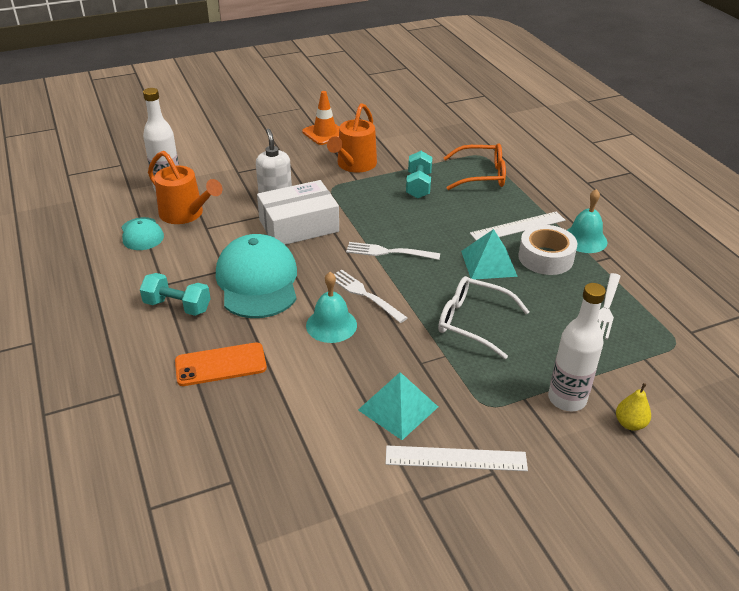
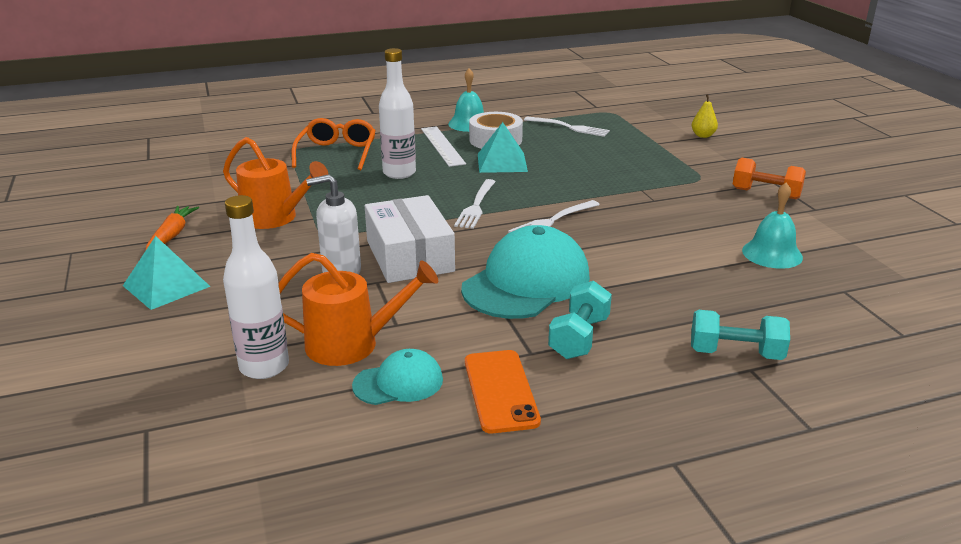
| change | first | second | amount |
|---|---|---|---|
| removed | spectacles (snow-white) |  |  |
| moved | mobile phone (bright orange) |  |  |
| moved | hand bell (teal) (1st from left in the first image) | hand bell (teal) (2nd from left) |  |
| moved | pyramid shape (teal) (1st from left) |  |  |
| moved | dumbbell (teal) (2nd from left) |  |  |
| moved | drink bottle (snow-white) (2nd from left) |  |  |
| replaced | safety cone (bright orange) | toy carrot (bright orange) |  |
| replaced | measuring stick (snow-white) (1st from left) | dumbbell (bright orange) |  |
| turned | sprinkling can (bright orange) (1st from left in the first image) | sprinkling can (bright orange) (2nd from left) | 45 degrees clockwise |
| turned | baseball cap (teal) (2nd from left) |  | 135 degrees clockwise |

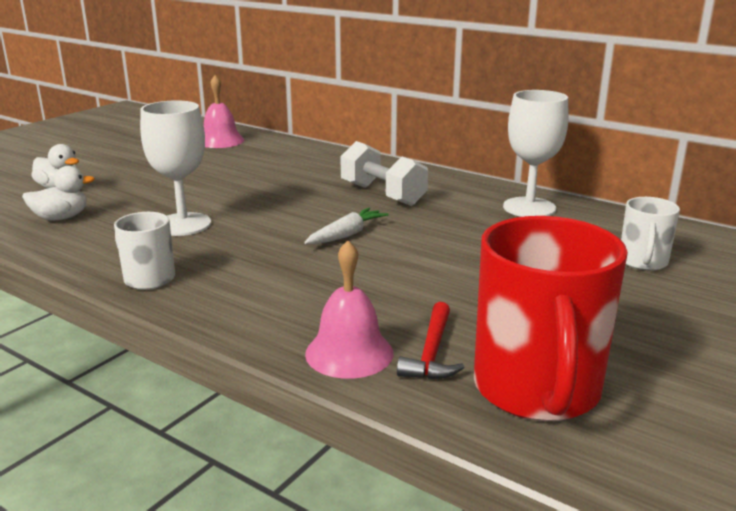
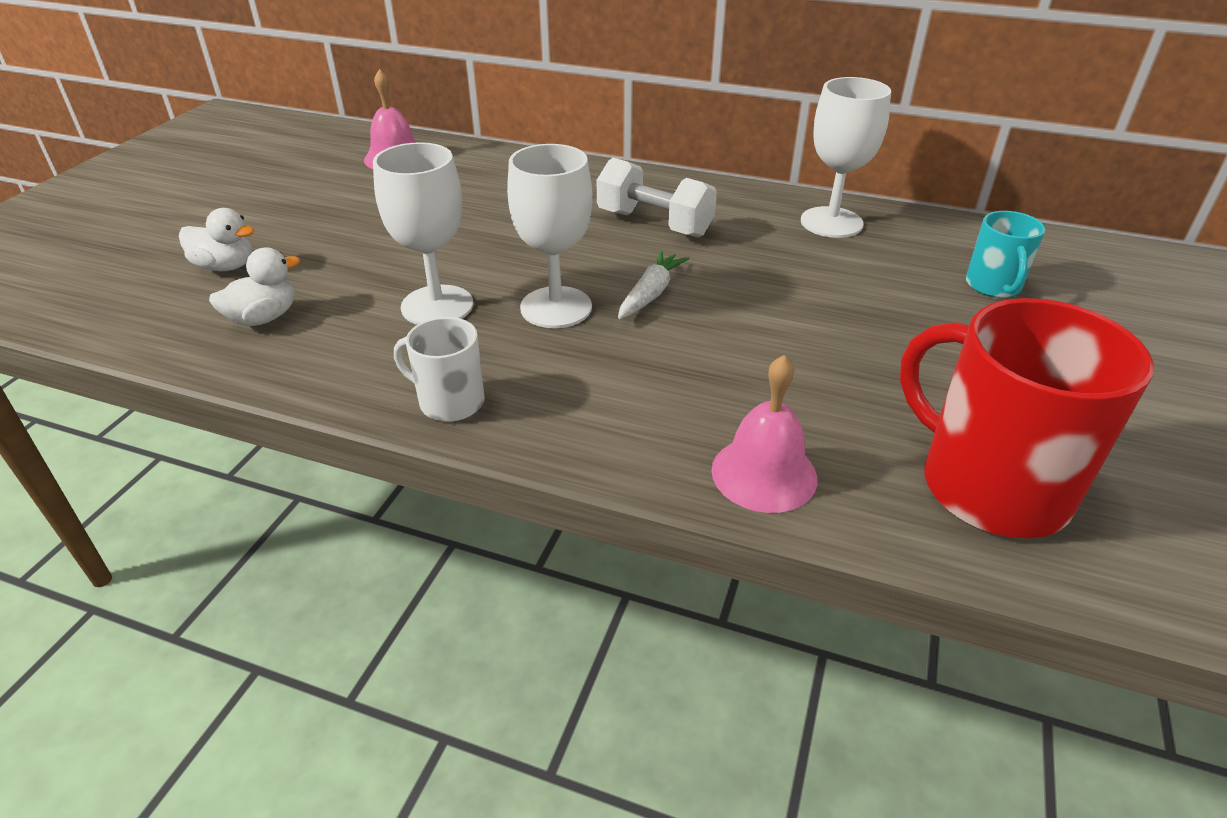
| change | first | second | amount |
|---|---|---|---|
| removed | hammer (red) |  |  |
| added |  | chalice (snow-white) (2nd from left) |  |
| recoloured | tea mug (snow-white) (2nd from left) | tea mug (teal) |  |
| turned | tea mug (red) |  | 150 degrees clockwise |

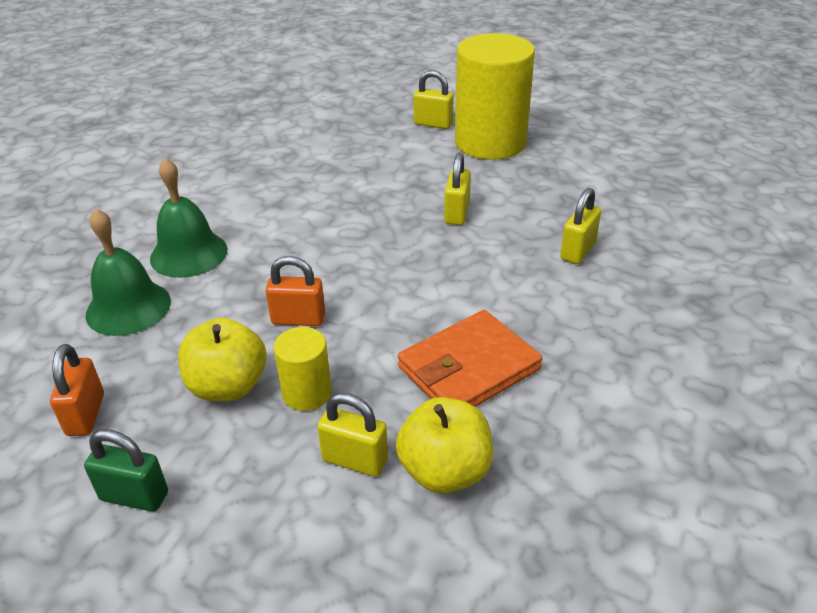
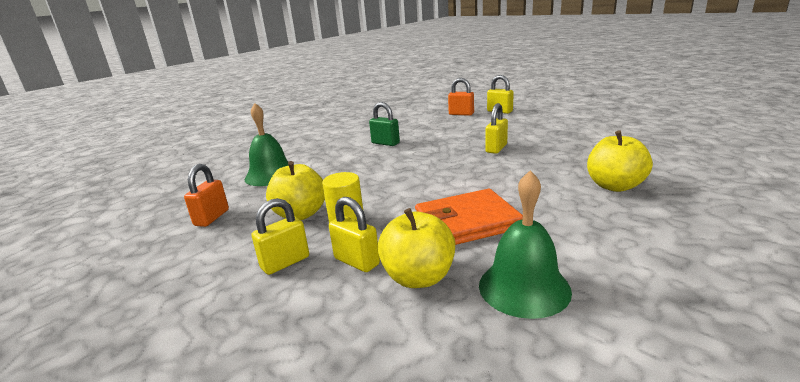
| change | first | second | amount |
|---|---|---|---|
| removed | cylinder (golden) (2nd from left) |  |  |
| added |  | apple (golden) (3rd from left) |  |
| moved | padlock (leaf-green) |  |  |
| moved | hand bell (leaf-green) (2nd from left) |  |  |
| moved | padlock (bright orange) (2nd from left) |  |  |
| moved | padlock (golden) (4th from left in the first image) | padlock (golden) (1st from left) |  |

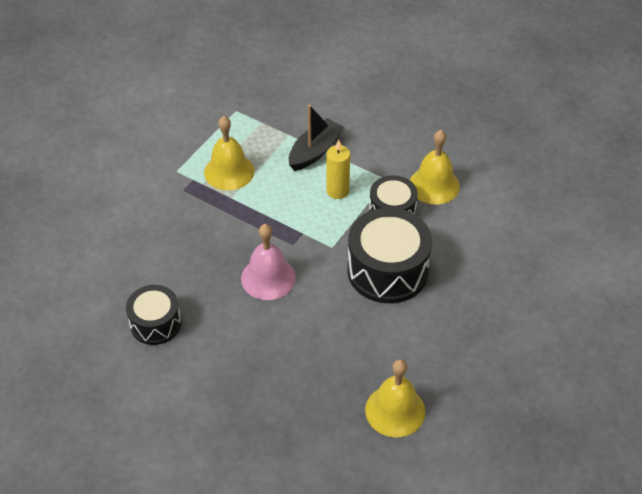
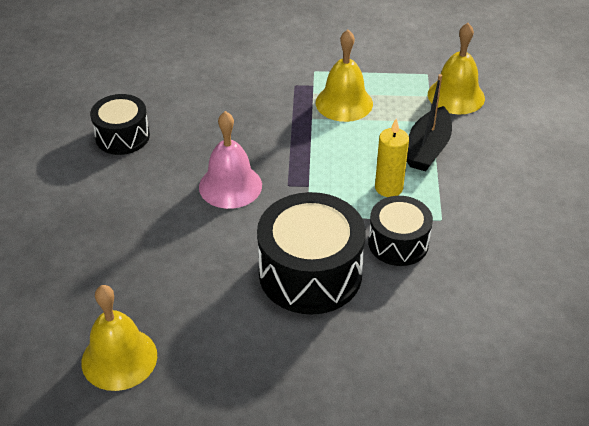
| change | first | second | amount |
|---|---|---|---|
| moved | hand bell (golden) (3rd from left) |  |  |
| turned | sailboat (black) |  | 105 degrees clockwise |

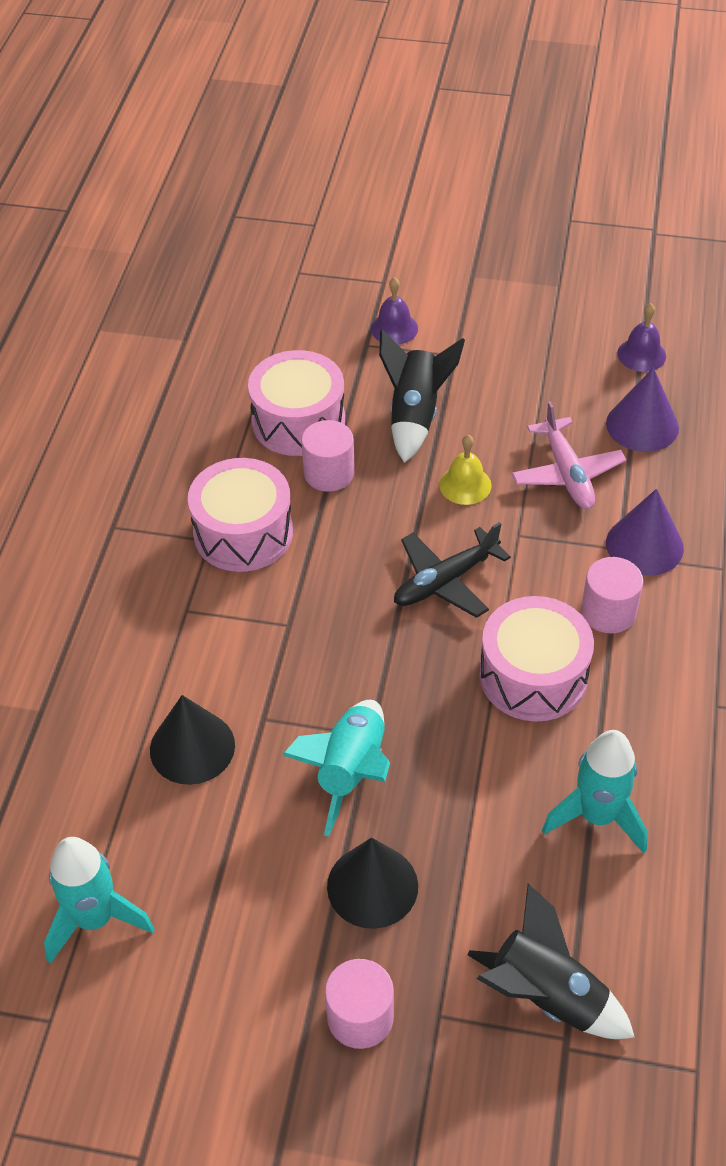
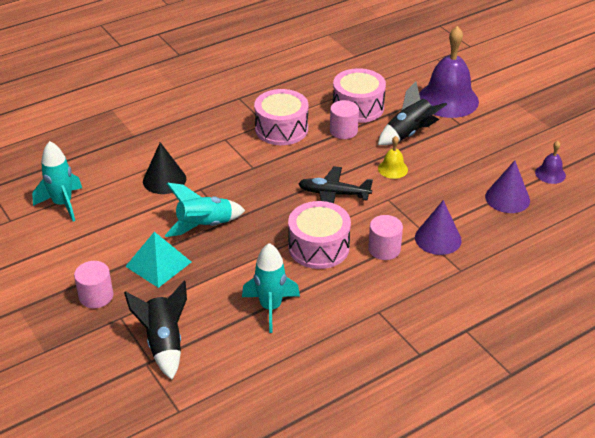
| change | first | second | amount |
|---|---|---|---|
| removed | plane (rosy) |  |  |
| replaced | solid cone (black) (2nd from left) | pyramid shape (teal) |  |
| resized | hand bell (royal purple) (1st from left) |  | x2.21 |

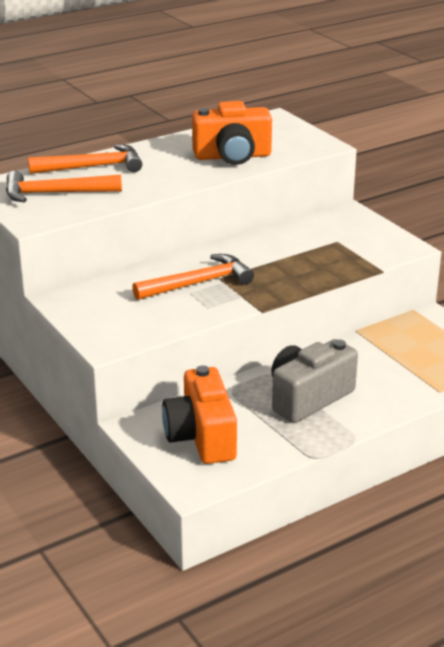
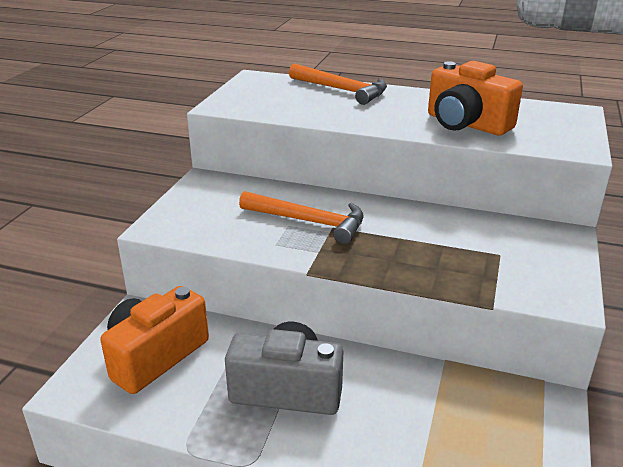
| change | first | second | amount |
|---|---|---|---|
| removed | hammer (bright orange) (1st from left) |  |  |

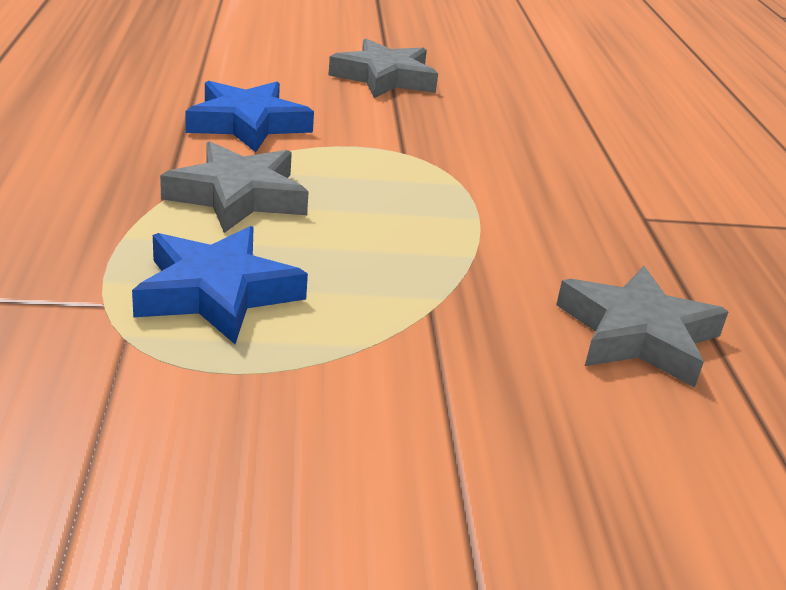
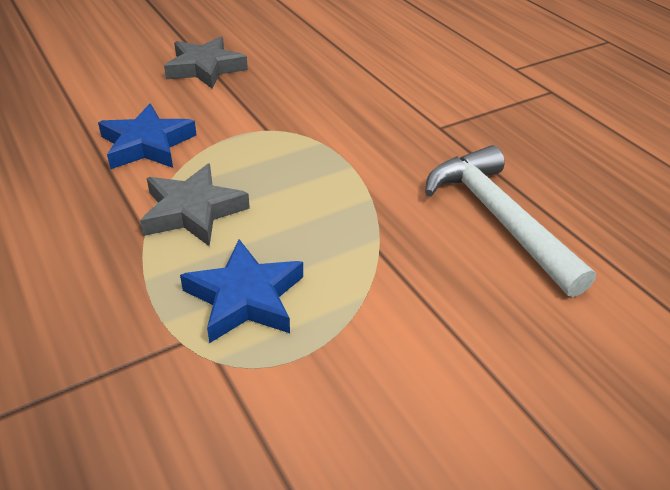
| change | first | second | amount |
|---|---|---|---|
| replaced | star (grey) (3rd from left) | hammer (snow-white) |  |

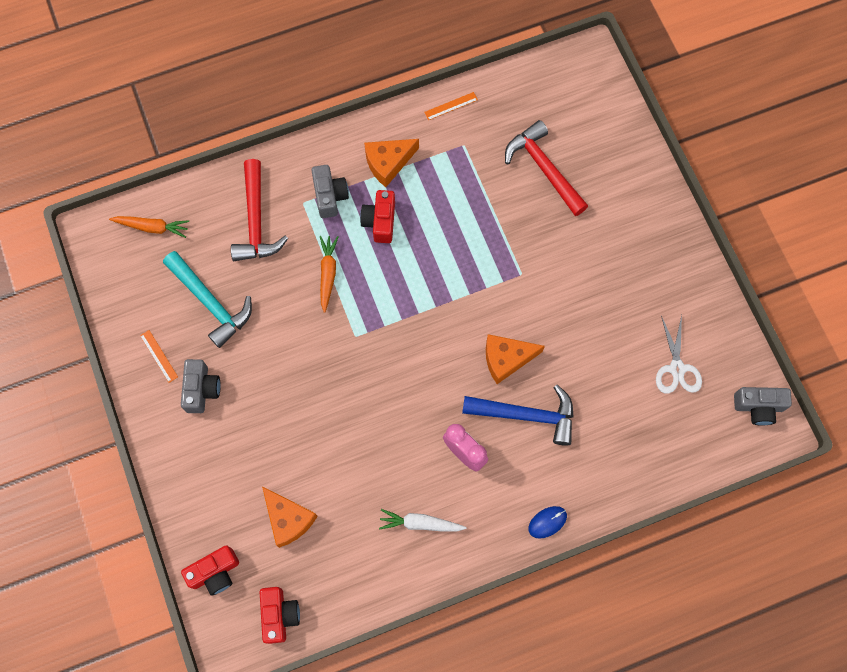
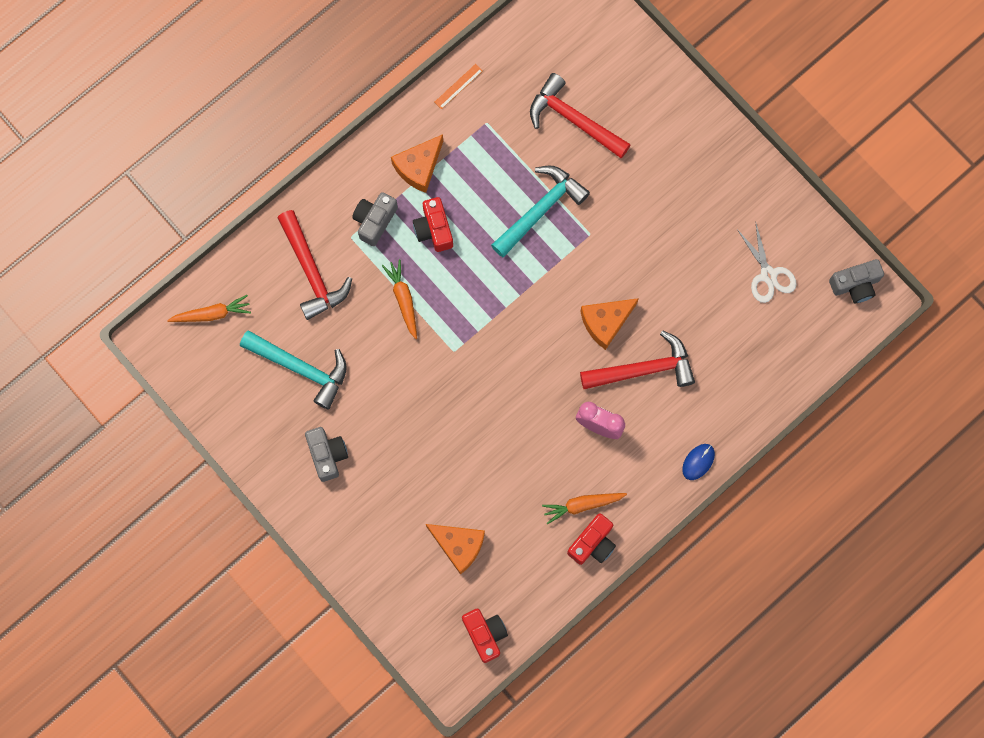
| change | first | second | amount |
|---|---|---|---|
| removed | measuring stick (bright orange) (1st from left) |  |  |
| added |  | hammer (teal) (2nd from left) |  |
| moved | compact camera (red) (1st from left in the first image) | compact camera (red) (3rd from left) |  |
| recoloured | toy carrot (snow-white) | toy carrot (bright orange) (3rd from left) |  |
| recoloured | hammer (blue) | hammer (red) (3rd from left) |  |
| turned | compact camera (grey) (2nd from left) |  | 120 degrees counterclockwise |

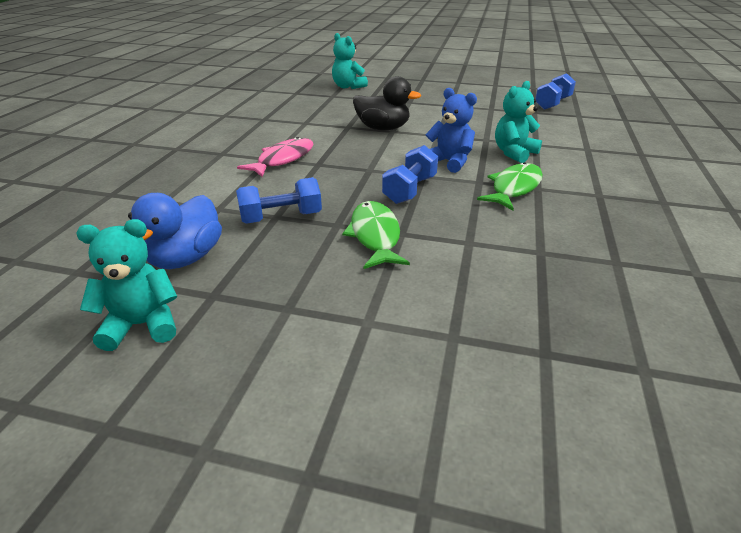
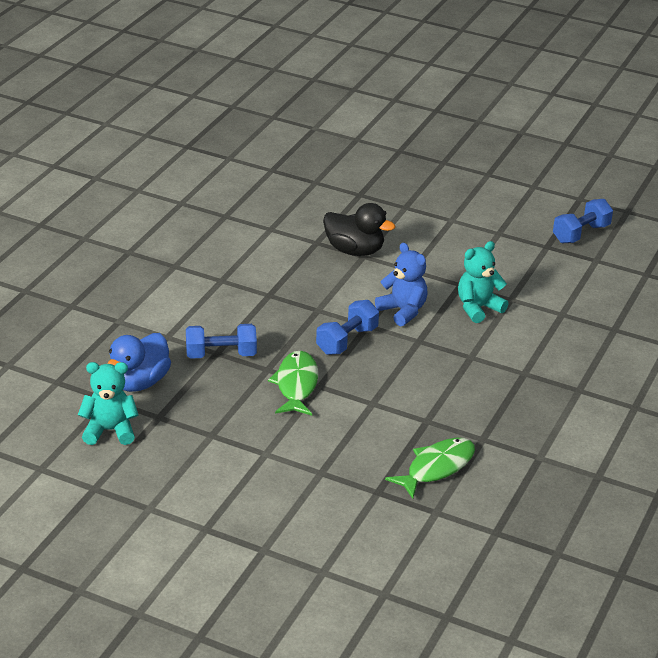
| change | first | second | amount |
|---|---|---|---|
| removed | fish (rosy) |  |  |
| removed | teddy bear (teal) (2nd from left) |  |  |
| moved | fish (leaf-green) (2nd from left) |  |  |

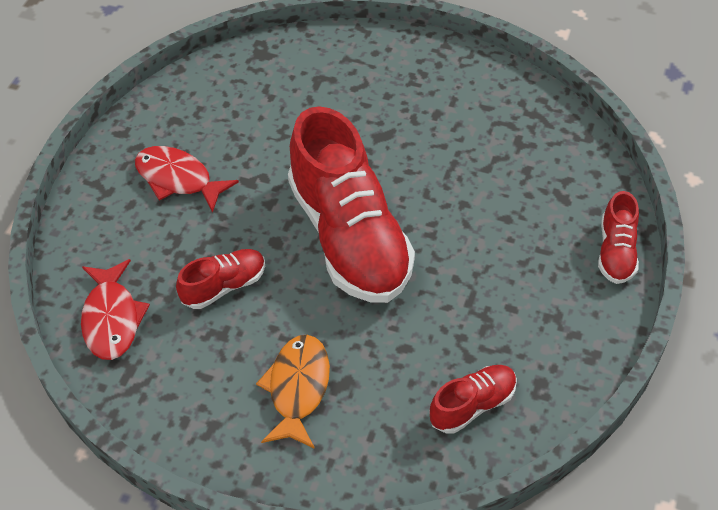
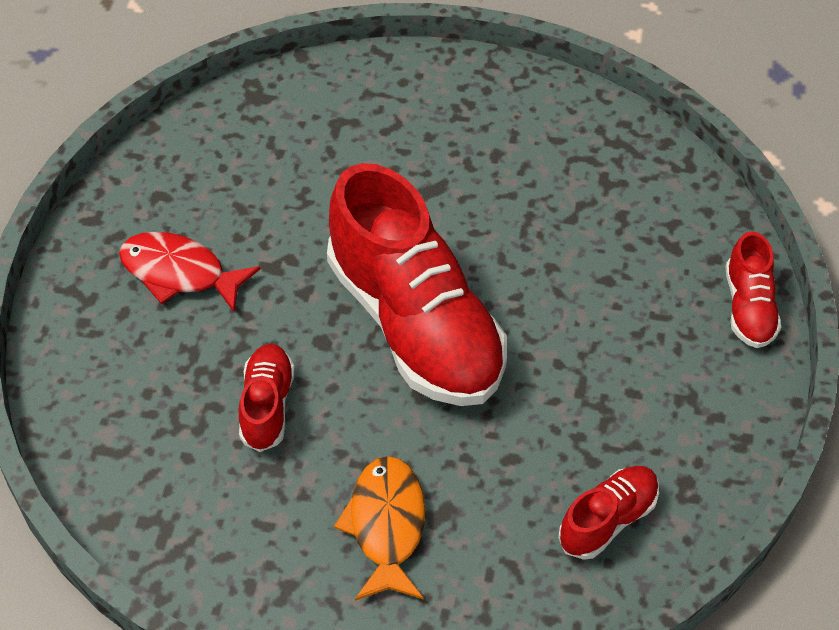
| change | first | second | amount |
|---|---|---|---|
| removed | fish (red) (1st from left) |  |  |
| turned | shoe (red) (1st from left) |  | 45 degrees counterclockwise |

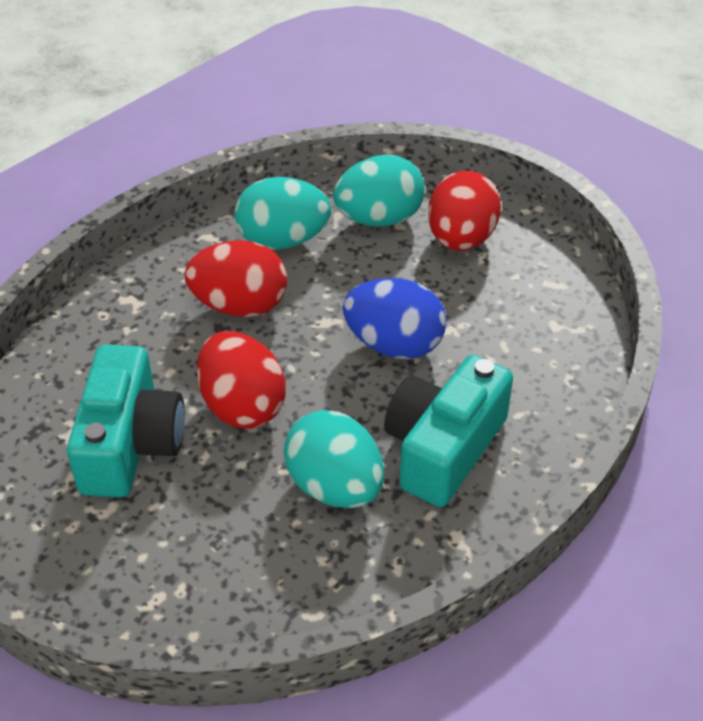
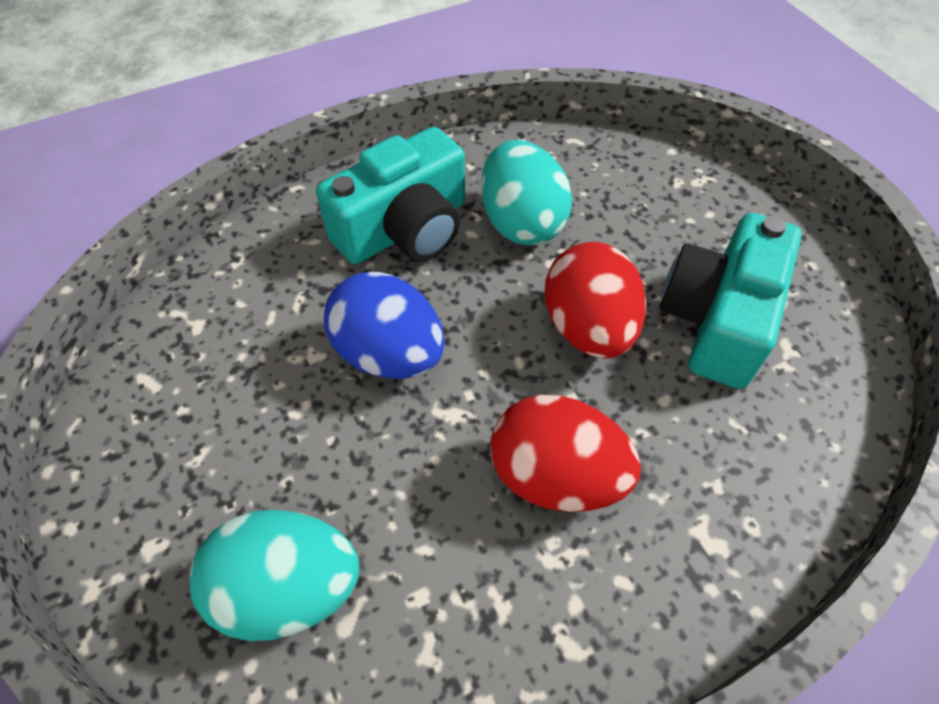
| change | first | second | amount |
|---|---|---|---|
| removed | egg shape (teal) (1st from left) |  |  |
| removed | egg shape (red) (3rd from left) |  |  |

